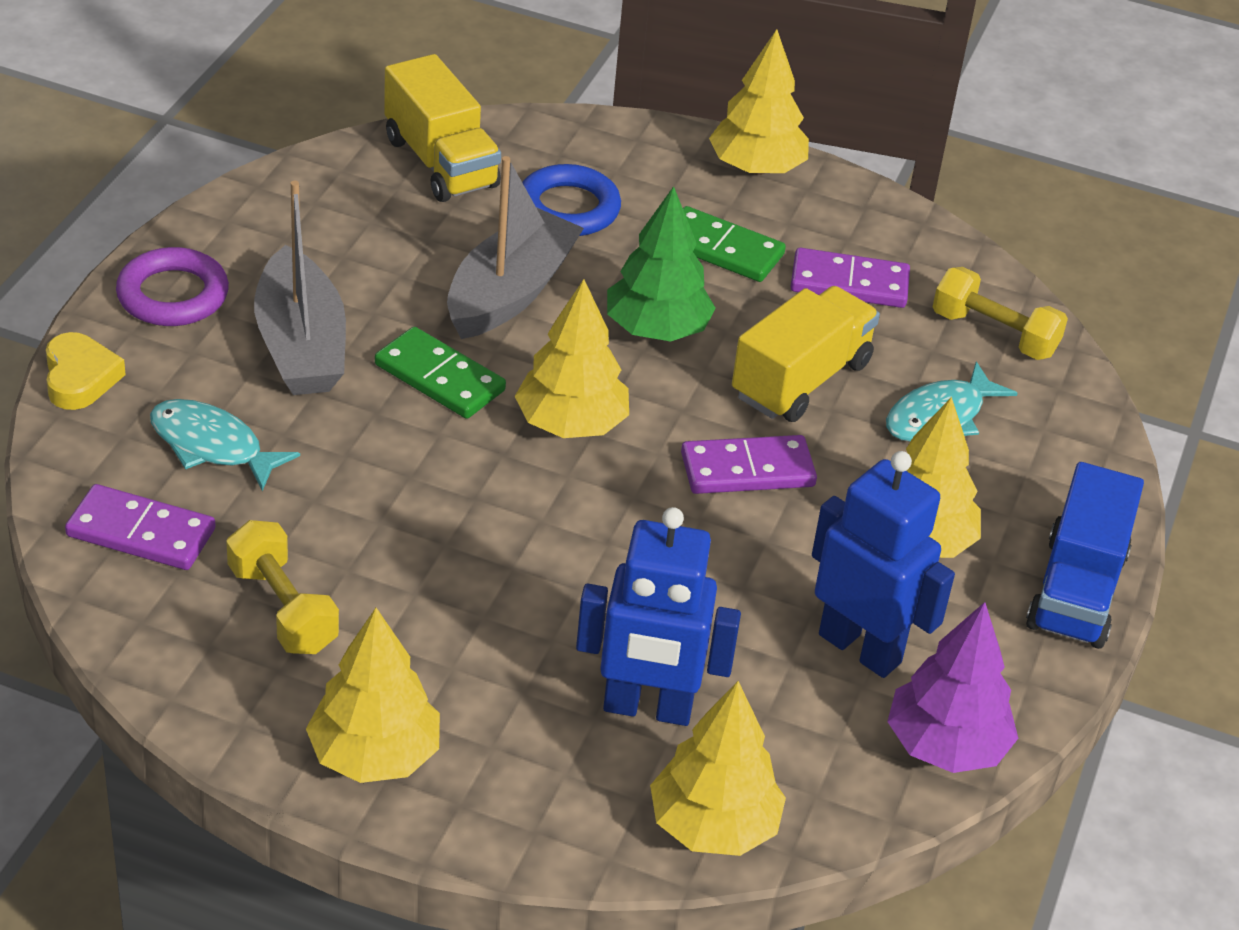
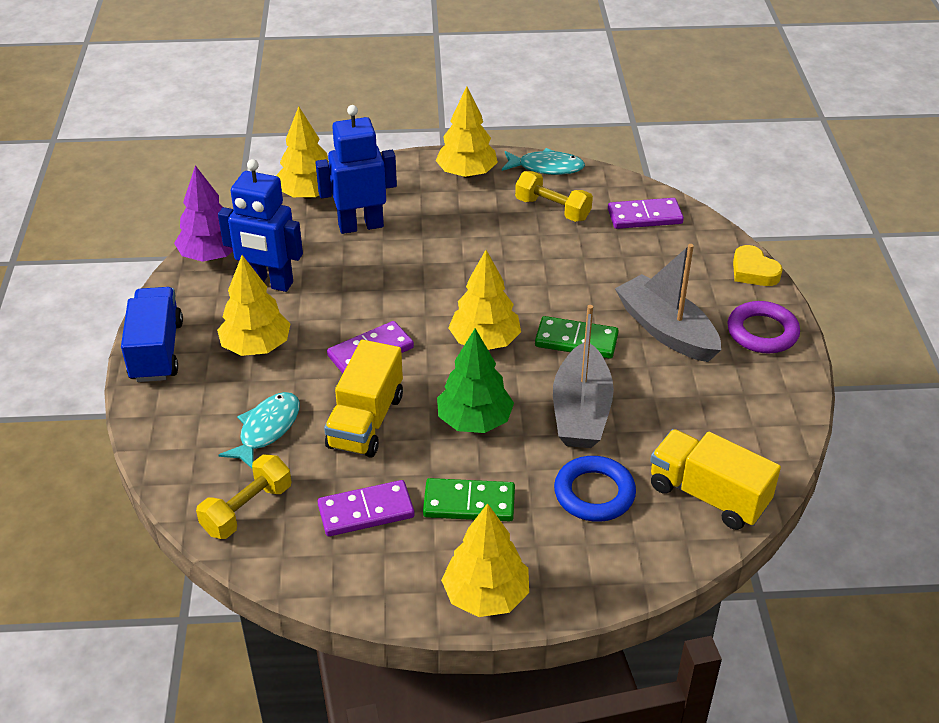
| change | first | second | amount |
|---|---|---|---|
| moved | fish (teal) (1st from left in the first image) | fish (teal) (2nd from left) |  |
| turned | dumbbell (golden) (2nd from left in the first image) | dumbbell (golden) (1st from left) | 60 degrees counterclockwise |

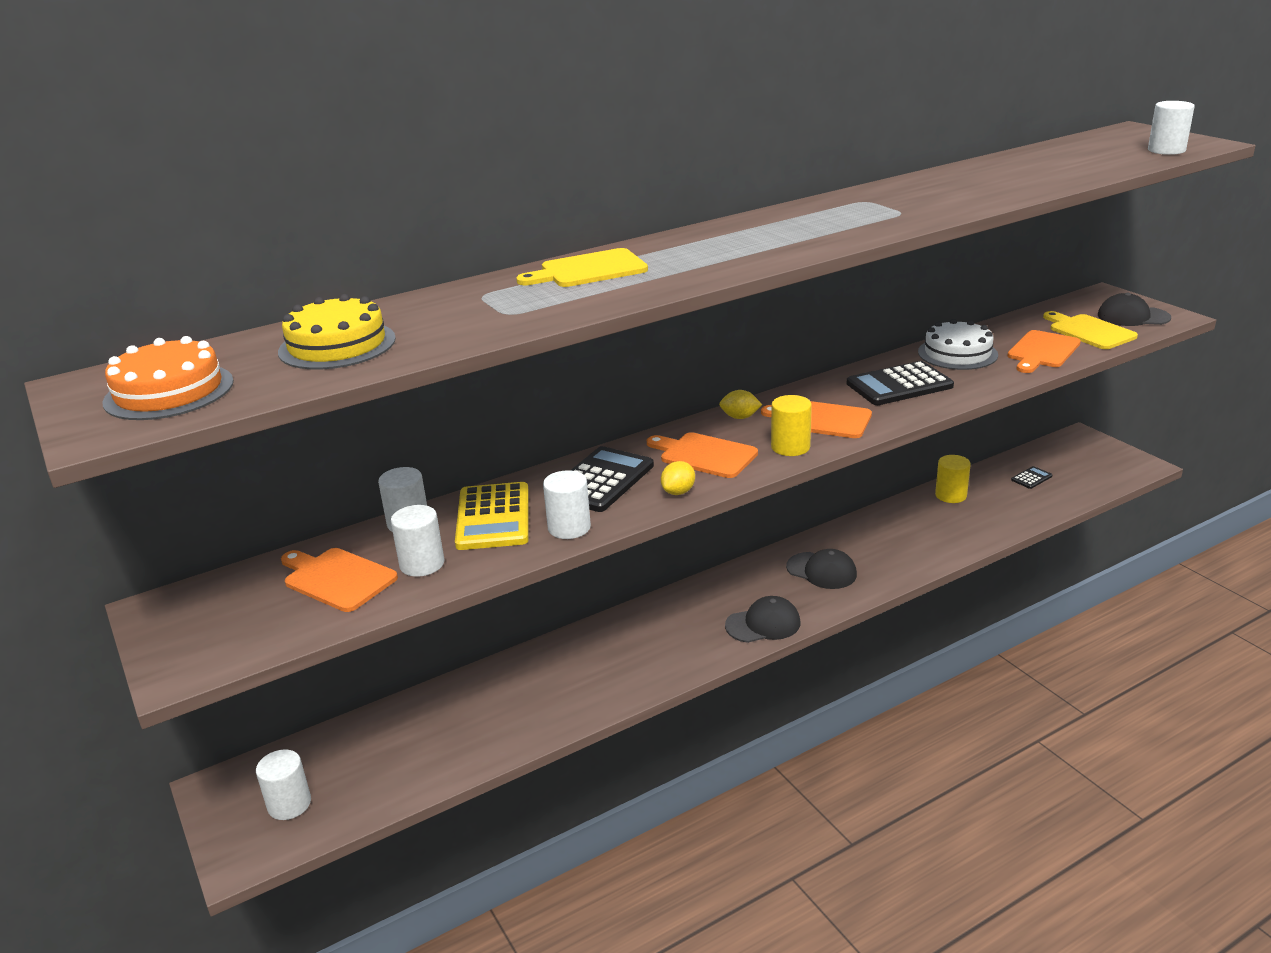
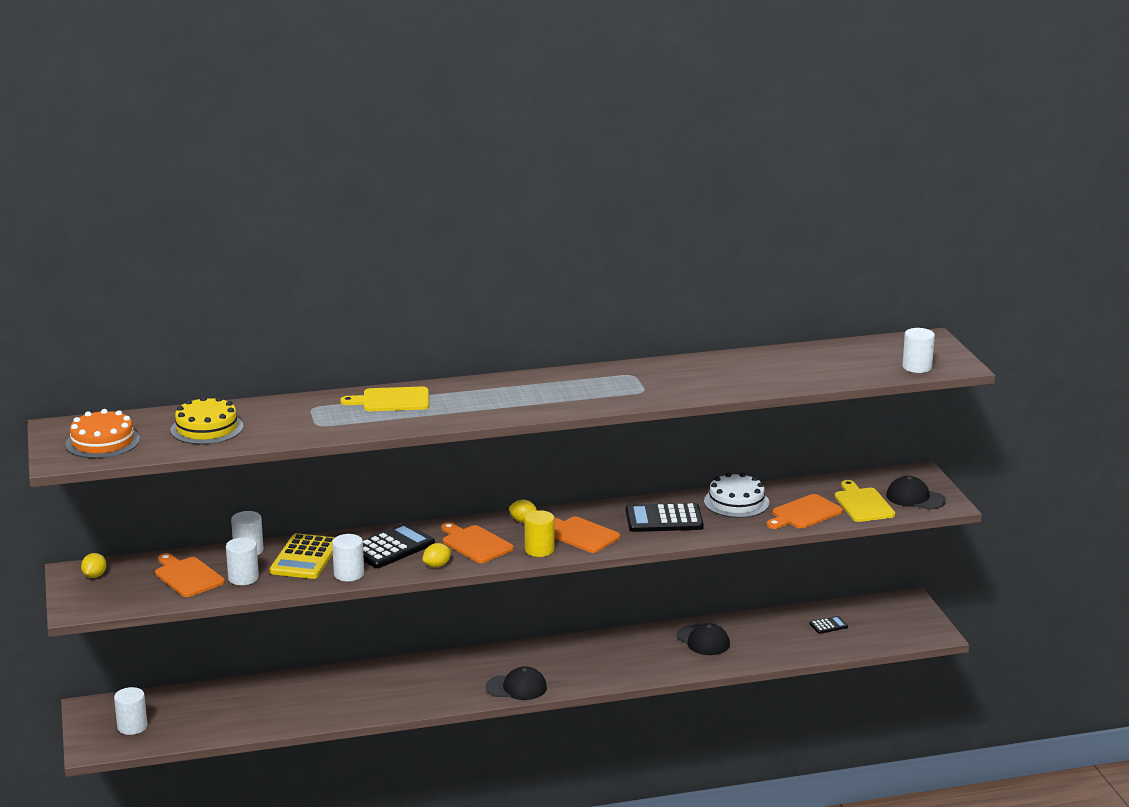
| change | first | second | amount |
|---|---|---|---|
| removed | cylinder (golden) (2nd from left) |  |  |
| added |  | citrus fruit (golden) (1st from left) |  |
| moved | baseball cap (black) (2nd from left) |  |  |

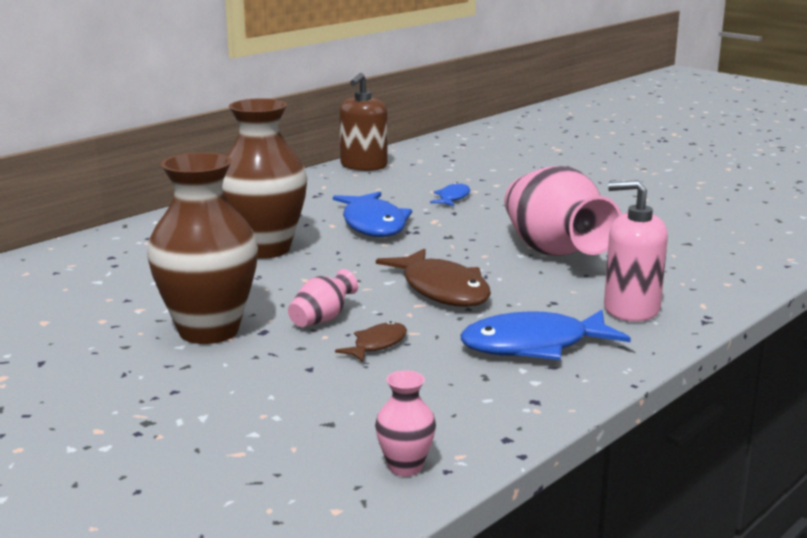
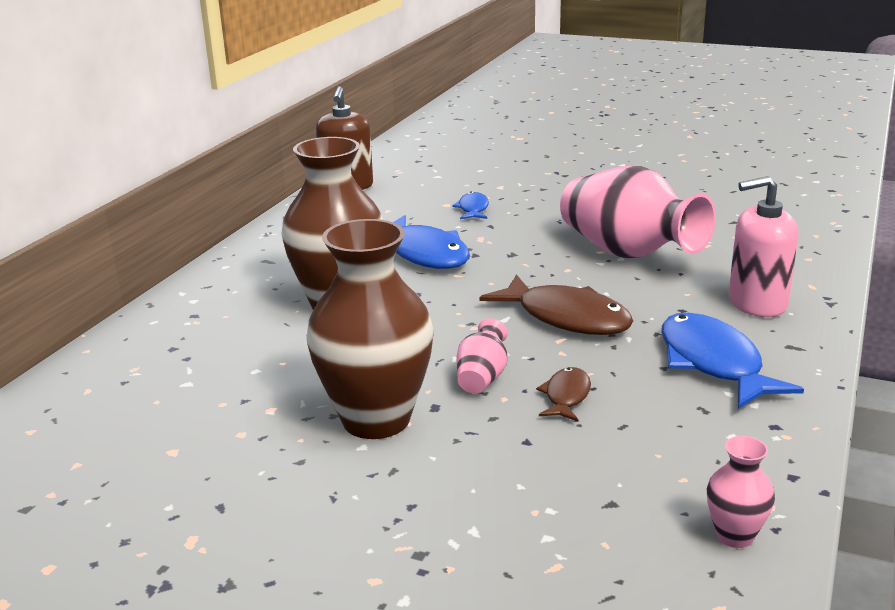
| change | first | second | amount |
|---|---|---|---|
| turned | fish (blue) (3rd from left) |  | 105 degrees clockwise |

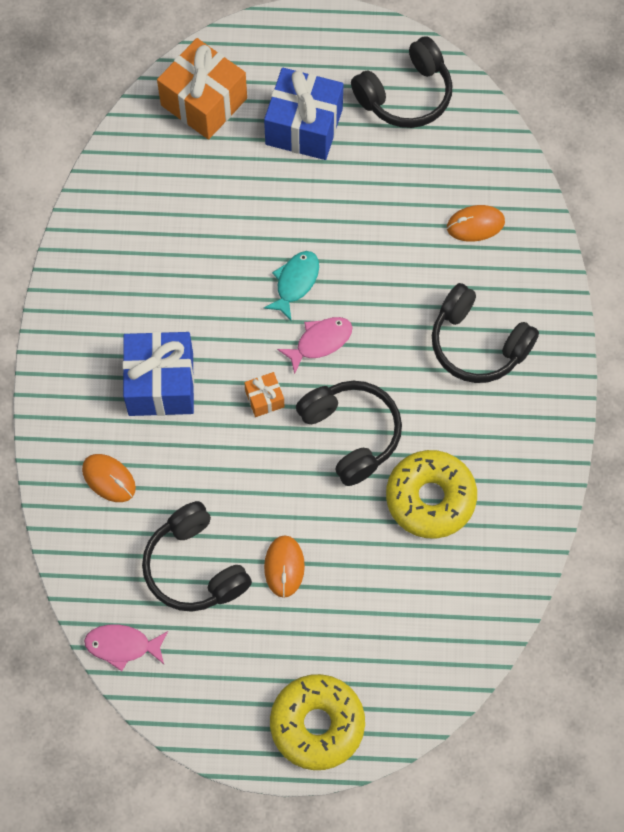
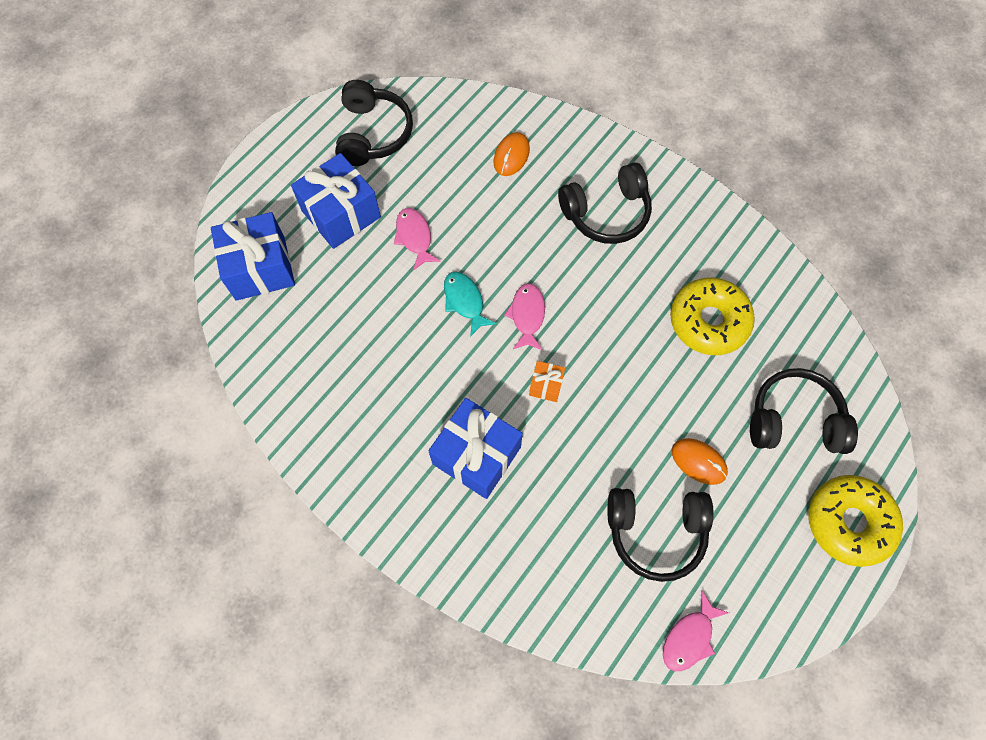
| change | first | second | amount |
|---|---|---|---|
| removed | PC mouse (bright orange) (1st from left) |  |  |
| added |  | fish (rosy) (1st from left) |  |
| moved | over-ear headphones (black) (2nd from left in the first image) | over-ear headphones (black) (4th from left) |  |
| recoloured | wrapped gift (bright orange) (1st from left) | wrapped gift (blue) (1st from left) |  |

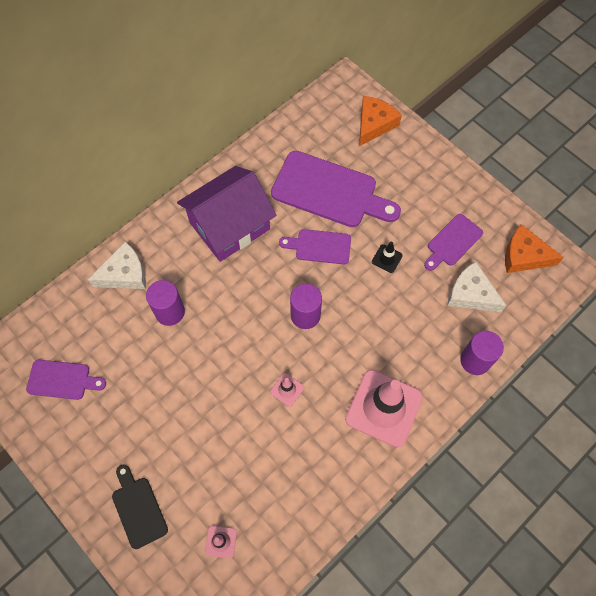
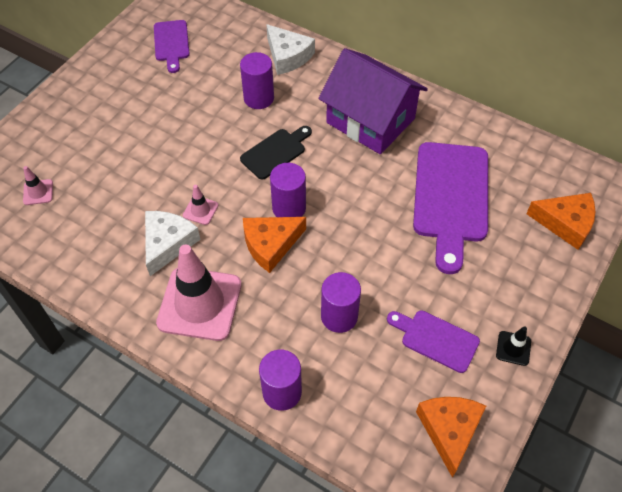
| change | first | second | amount |
|---|---|---|---|
| removed | bread board (royal purple) (2nd from left) |  |  |
| added |  | cheese wedge (bright orange) (1st from left) |  |
| added |  | cylinder (royal purple) (4th from left) |  |
| moved | bread board (black) |  |  |
| moved | safety cone (black) |  |  |
| moved | cheese wedge (snow-white) (2nd from left in the first image) | cheese wedge (snow-white) (1st from left) |  |

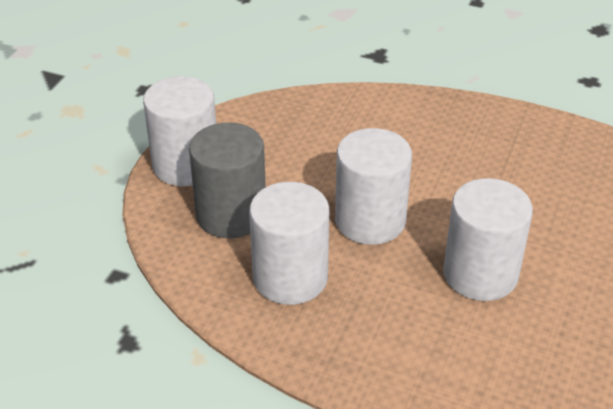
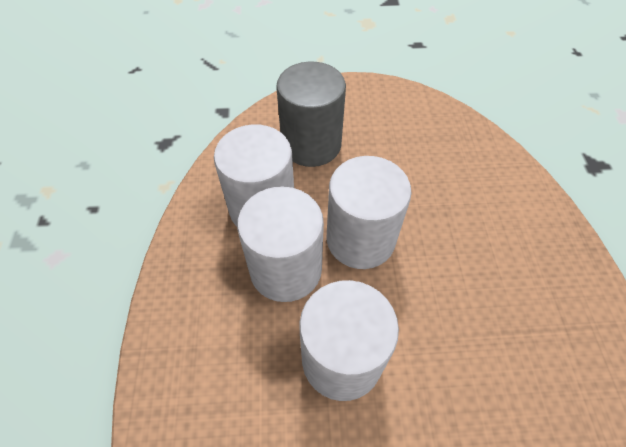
| change | first | second | amount |
|---|---|---|---|
| moved | cylinder (snow-white) (1st from left in the first image) | cylinder (snow-white) (2nd from left) |  |

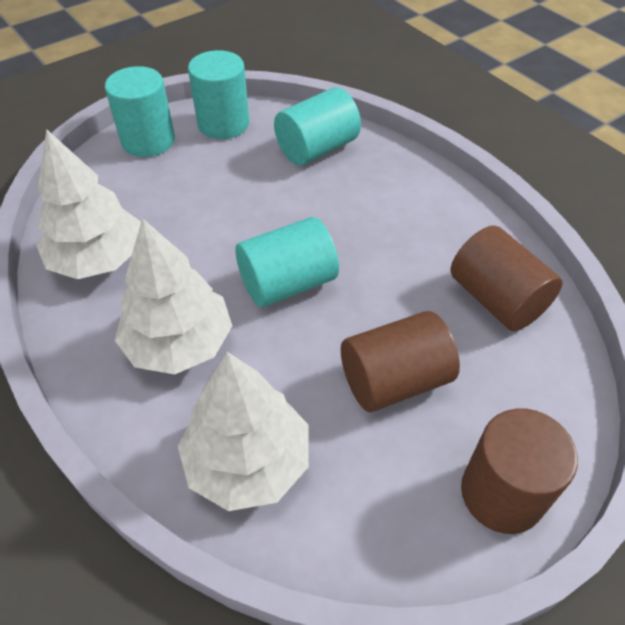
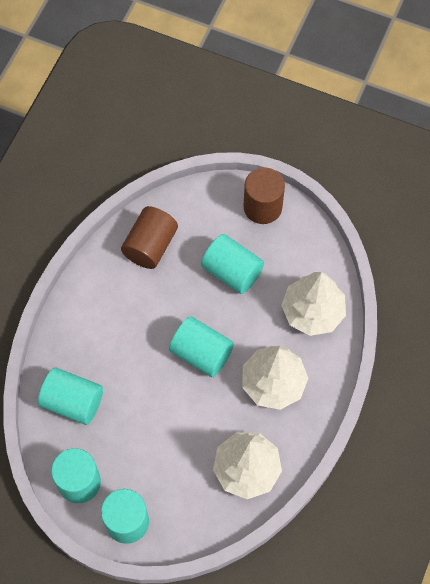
| change | first | second | amount |
|---|---|---|---|
| recoloured | cylinder (brown) (1st from left) | cylinder (teal) (5th from left) |  |

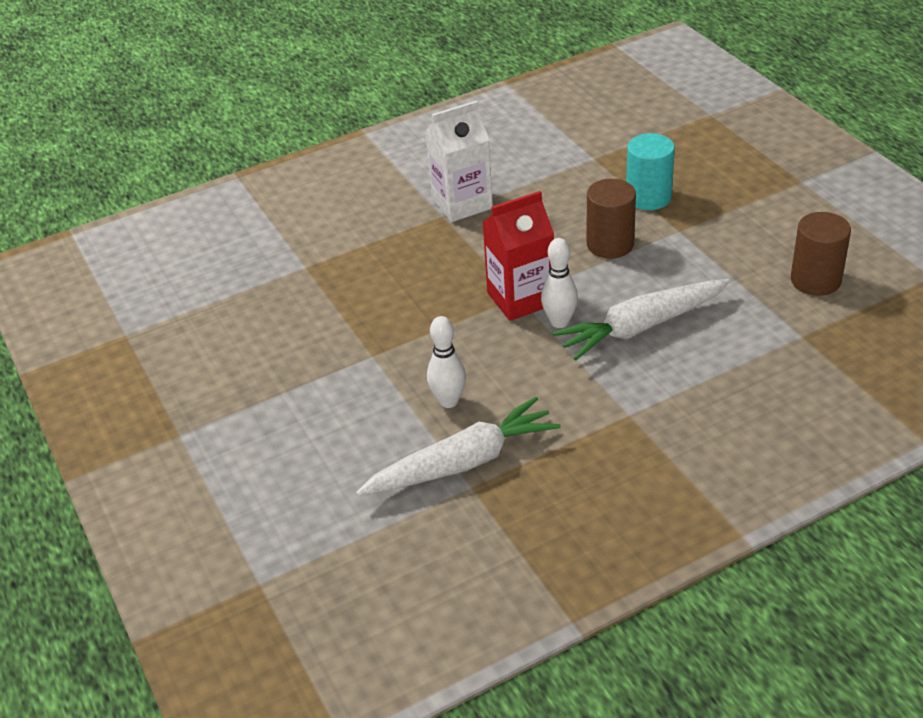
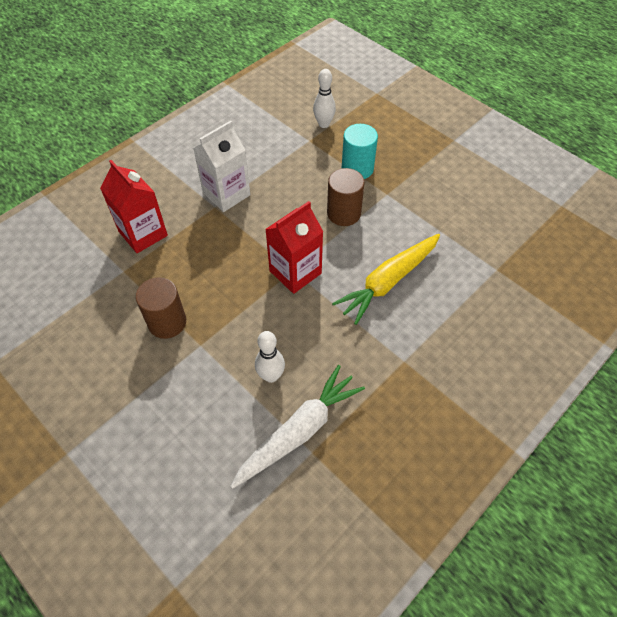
| change | first | second | amount |
|---|---|---|---|
| added |  | carton (red) (1st from left) |  |
| moved | skittle (snow-white) (2nd from left) |  |  |
| moved | cylinder (brown) (2nd from left in the first image) | cylinder (brown) (1st from left) |  |
| recoloured | toy carrot (snow-white) (2nd from left) | toy carrot (golden) |  |

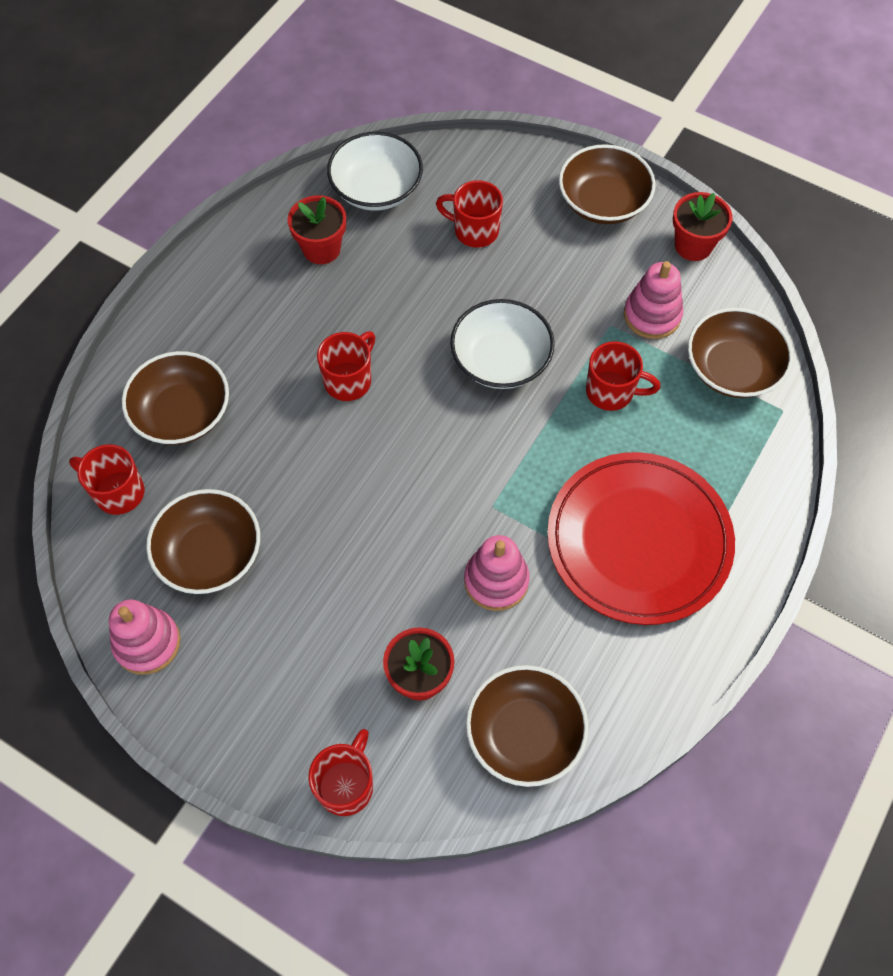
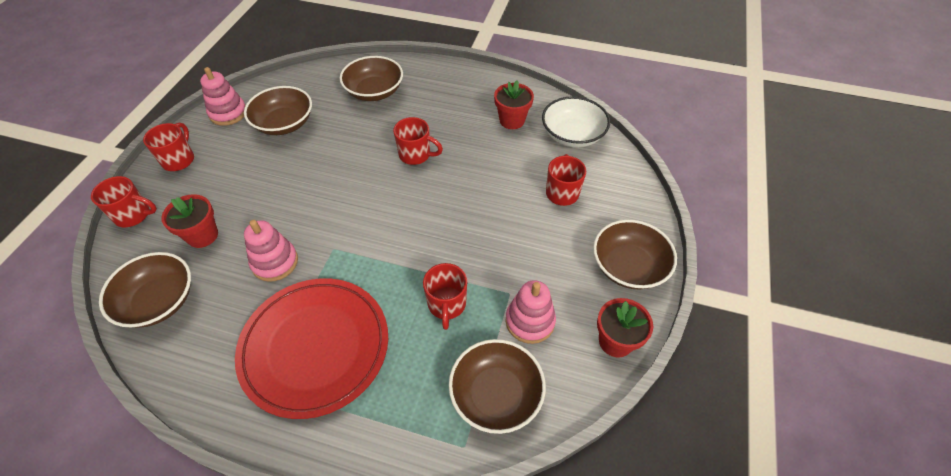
| change | first | second | amount |
|---|---|---|---|
| removed | serving bowl (snow-white) (2nd from left) |  |  |
| moved | tea mug (red) (1st from left in the first image) | tea mug (red) (2nd from left) |  |

